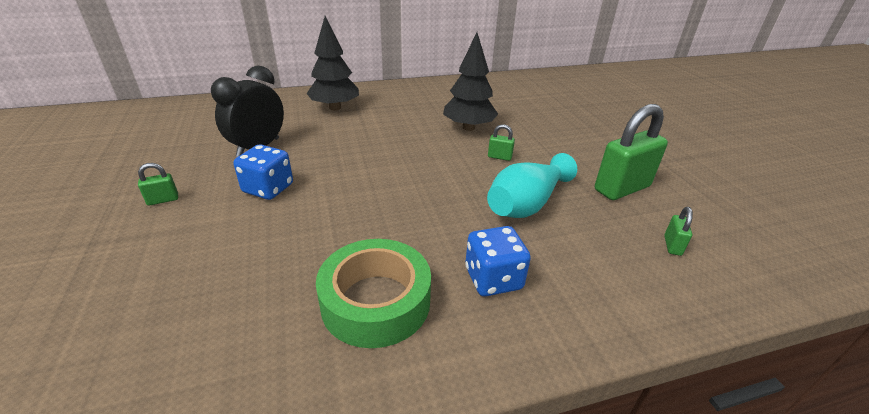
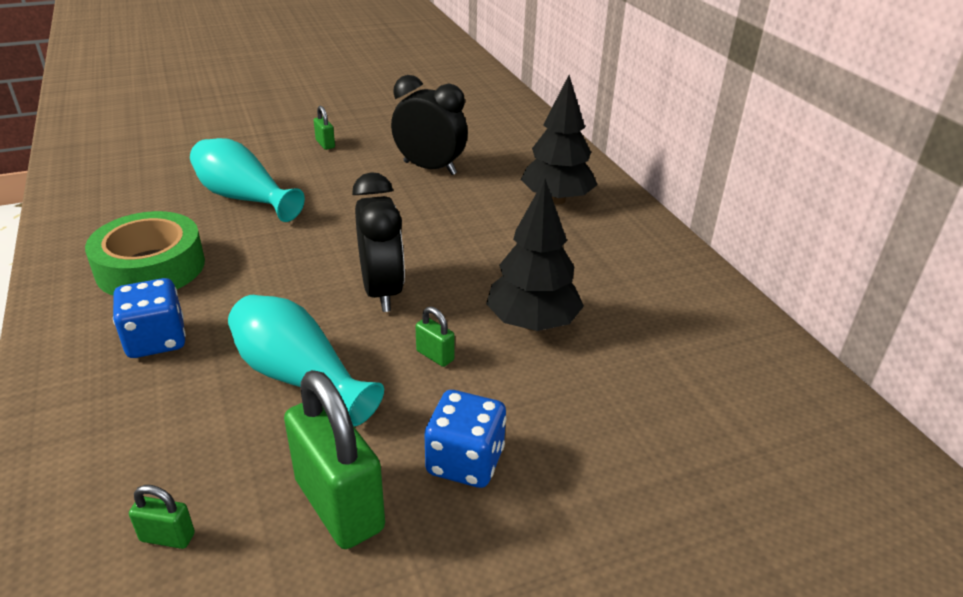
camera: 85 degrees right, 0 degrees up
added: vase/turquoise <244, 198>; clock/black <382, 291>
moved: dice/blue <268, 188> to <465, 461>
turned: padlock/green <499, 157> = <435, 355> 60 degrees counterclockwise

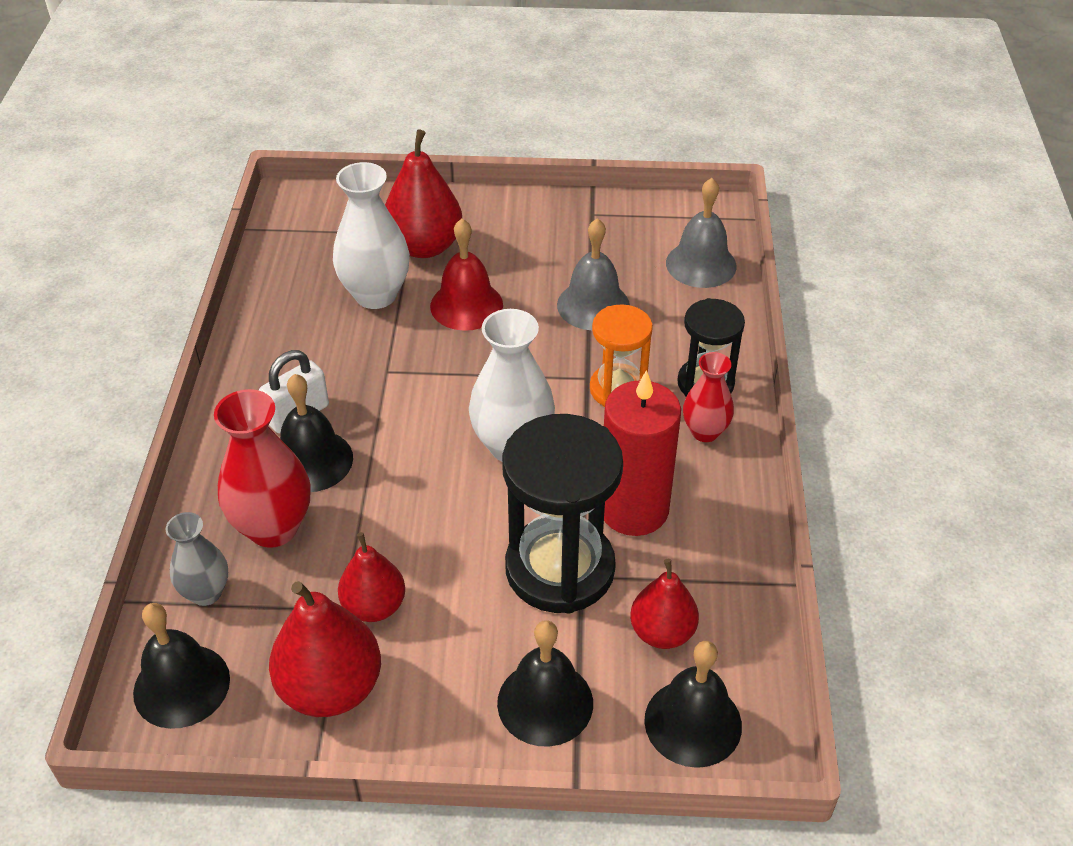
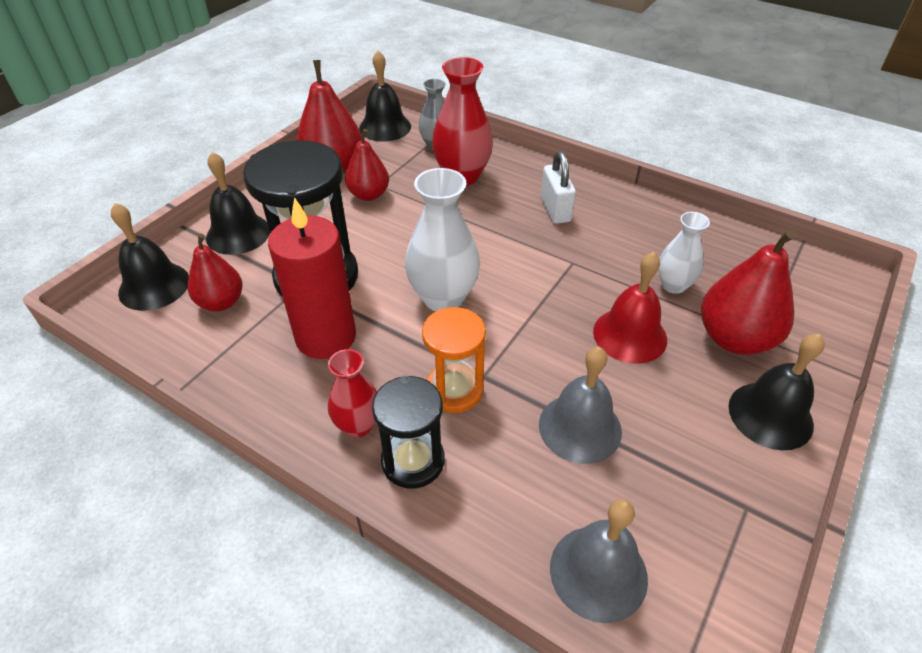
camera: 120 degrees right, 0 degrees up
moved: bell/black <312, 460> to <770, 415>
resized: vase/white <376, 295> = <673, 285> x0.60

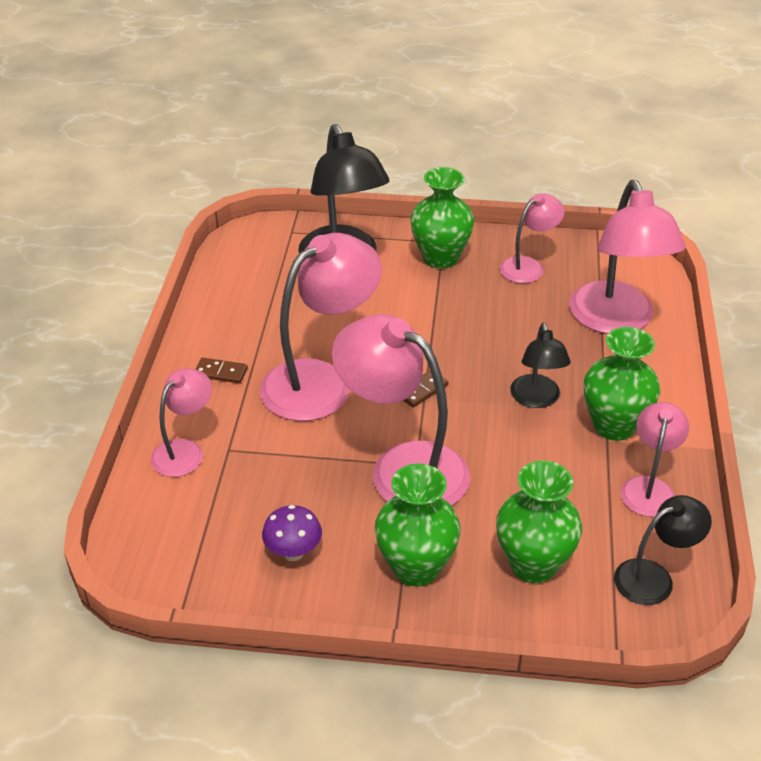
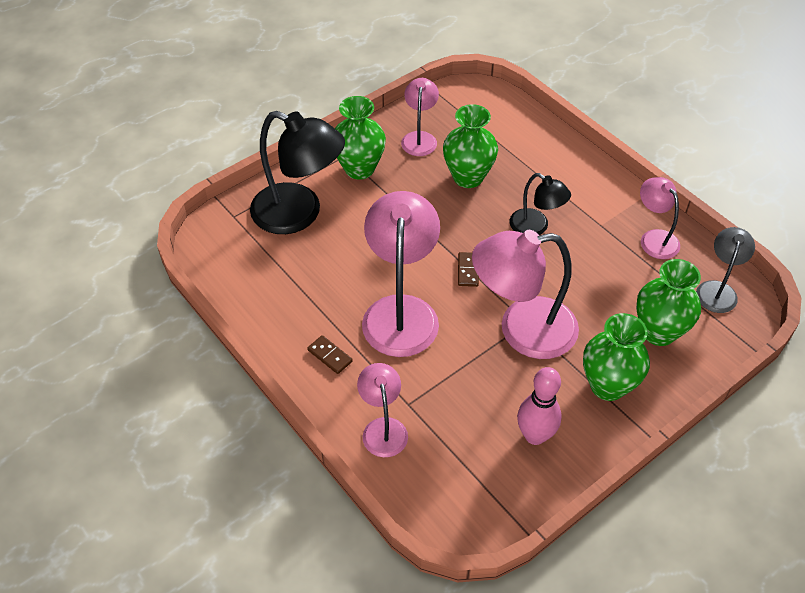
camera: 45 degrees left, 10 degrees up
removed: lamp/pink <616, 321>
moved: vase/green <614, 426> to <468, 177>
replaced: mushroom/purple <293, 552> to bowling pin/pink <535, 435>
recoloured: lamp/black <654, 577> to lamp/grey <717, 290>
turned: domino/brown <221, 372> = <330, 356> 75 degrees clockwise

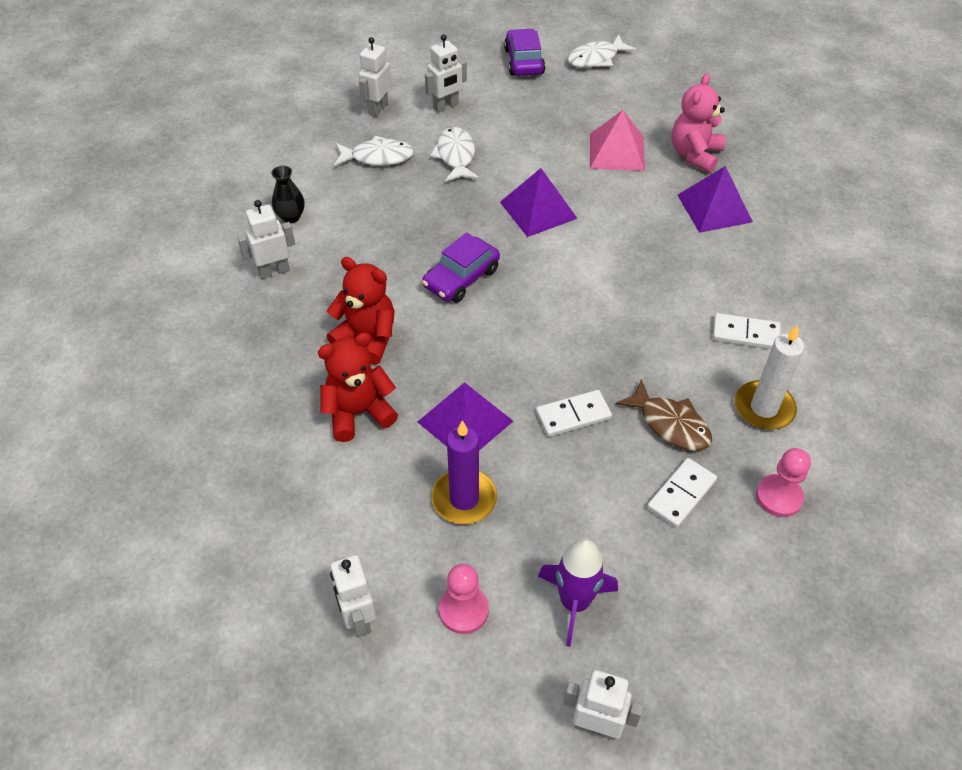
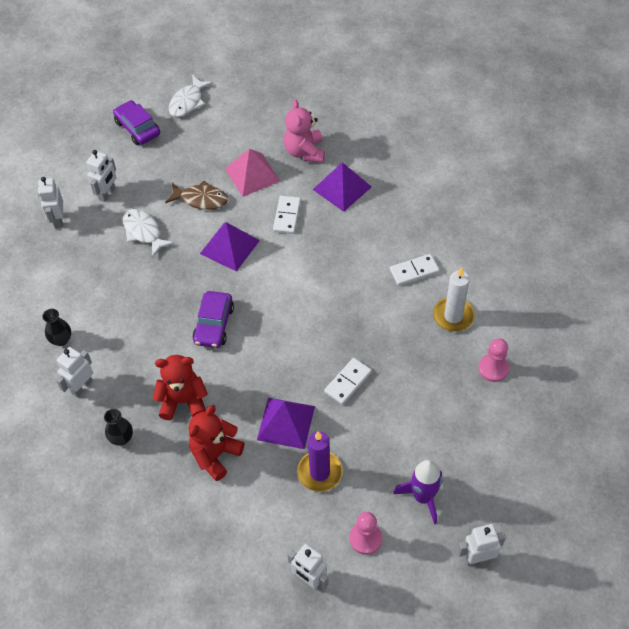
camera: 30 degrees left, 5 degrees up
removed: fish/white <377, 157>
added: vase/black <121, 438>
moved: fish/brown <670, 424> to <201, 199>; domino/white <681, 494> to <287, 216>

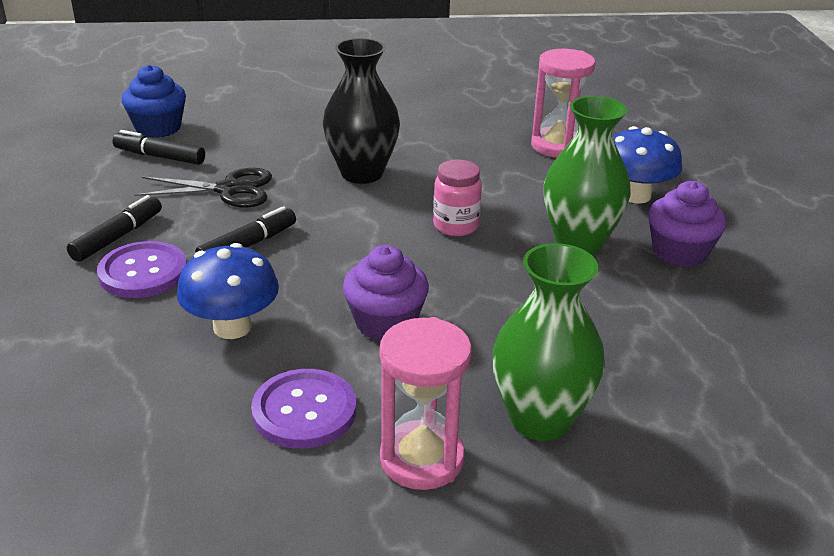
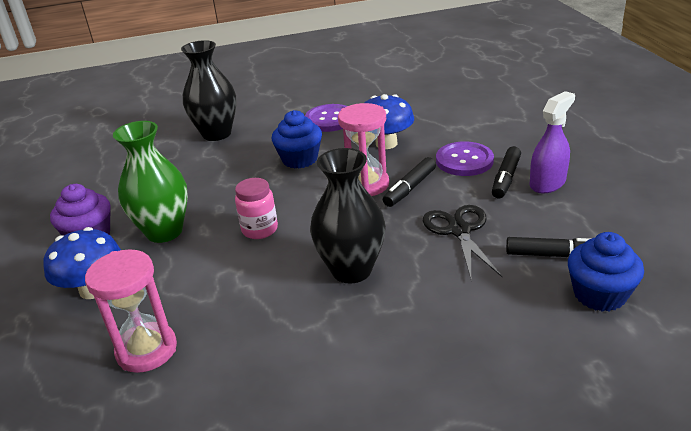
camera: 175 degrees right, 0 degrees up
added: spray bottle/purple <547, 183>
moved: hourglass/pink <422, 459> to <366, 185>
recoloured: vase/green <540, 419> to vase/black <216, 134>; cupcake/purple <385, 322> to cupcake/blue <299, 159>
turned: scissors/black <229, 190> = <459, 230> 90 degrees clockwise

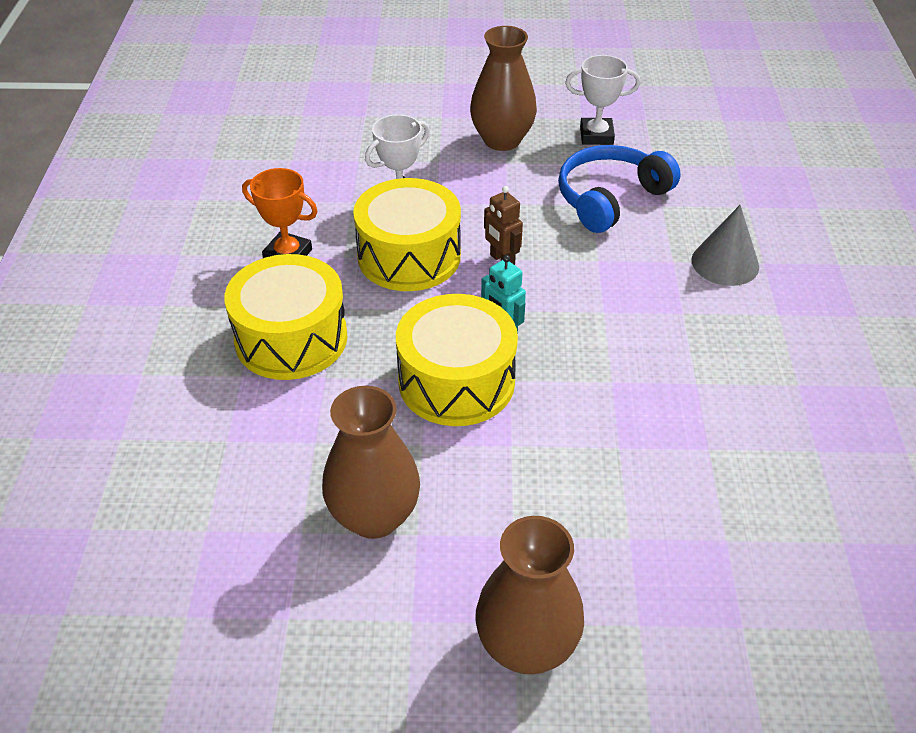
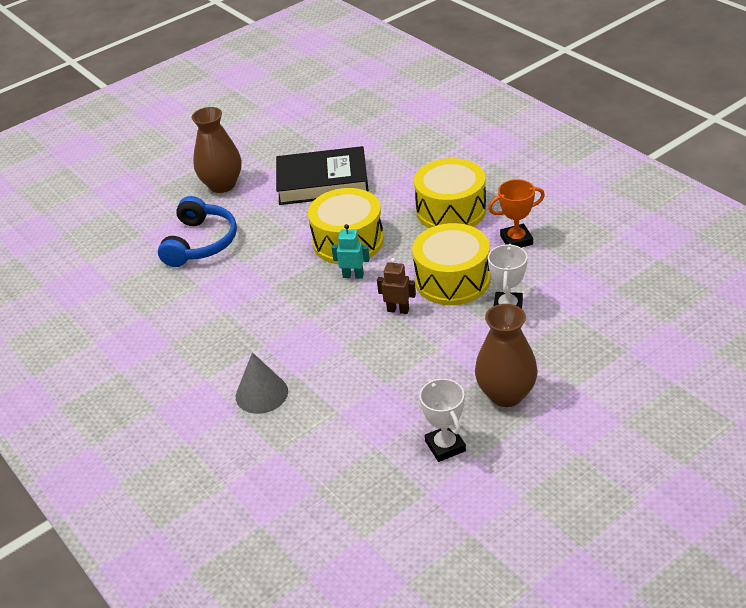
camera: 145 degrees right, 5 degrees down
moved: headphones/blue <610, 198> to <201, 243>
replaced: vase/brown <374, 516> to book/black <322, 182>
turned: trophy/white <596, 135> = <445, 446> 75 degrees counterclockwise

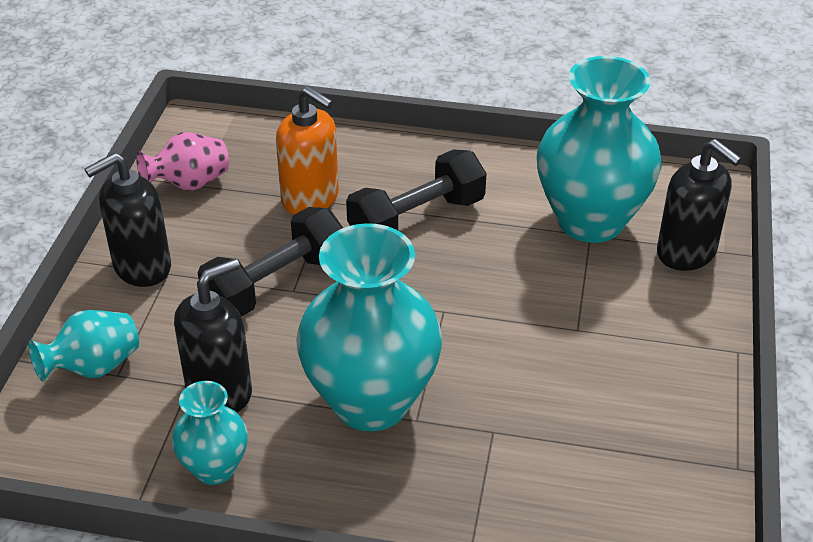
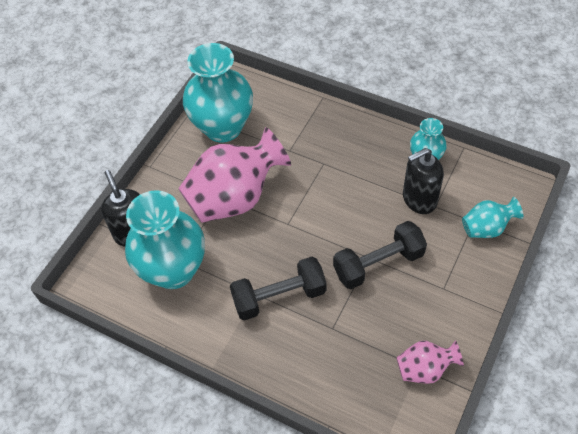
camera: 160 degrees left, 15 degrees up
removed: soap dispenser/black <141, 267>; soap dispenser/orange <311, 199>
added: vase/pink <235, 198>
moved: vase/turquoise <371, 401> to <223, 127>

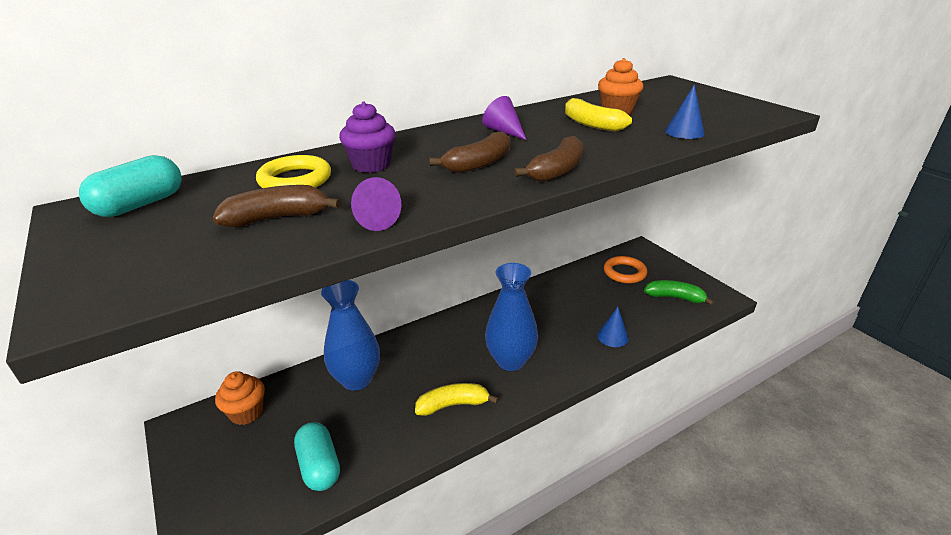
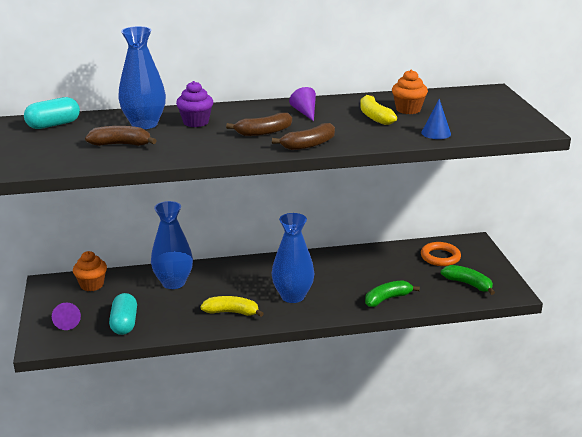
camera: 20 degrees right, 5 degrees down
moved: cone/purple <372, 219> to <67, 322>
replaced: ring/yellow <295, 180> to vase/blue <144, 124>; cone/blue <612, 336> to banana/green <387, 299>

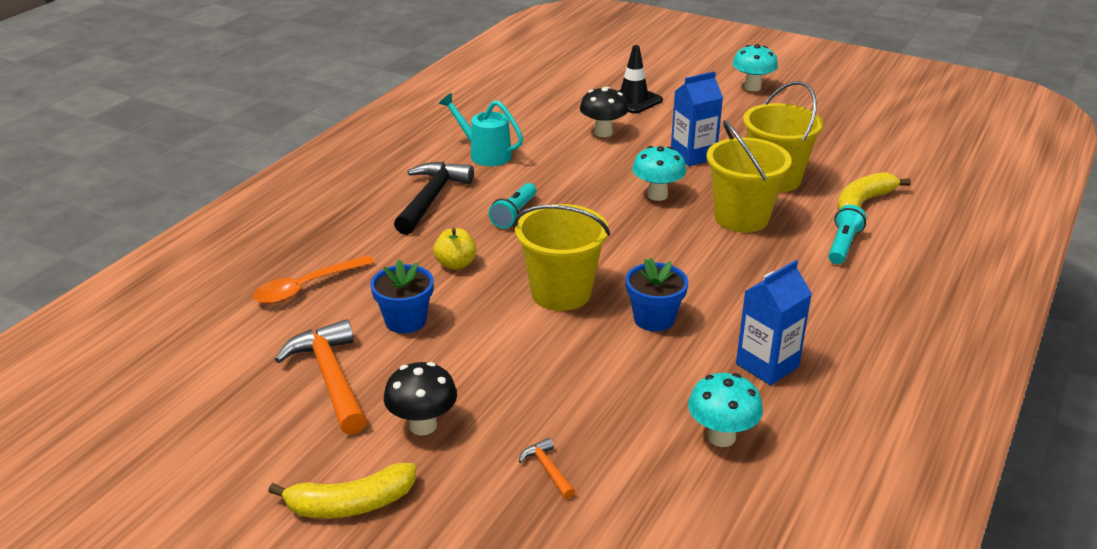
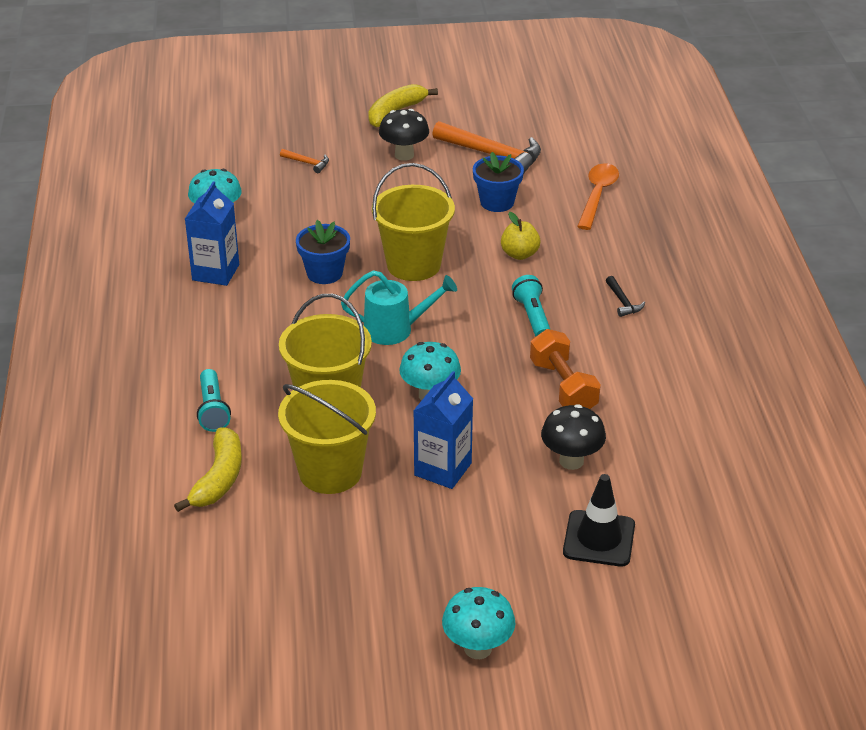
camera: 145 degrees right, 5 degrees up
added: dumbbell/orange <563, 387>
moved: watering can/turquoise <485, 154> to <396, 330>
resized: hammer/black <431, 198> = <623, 302> x0.45

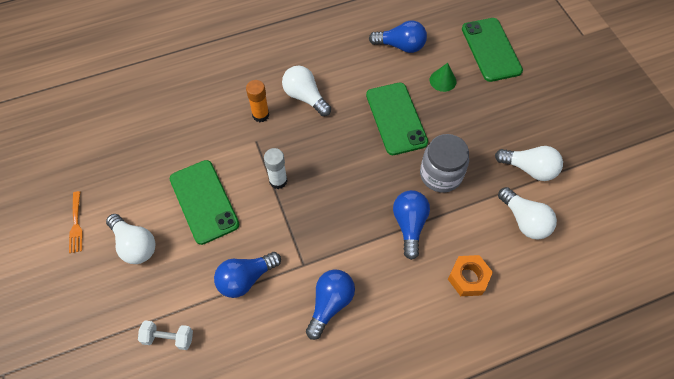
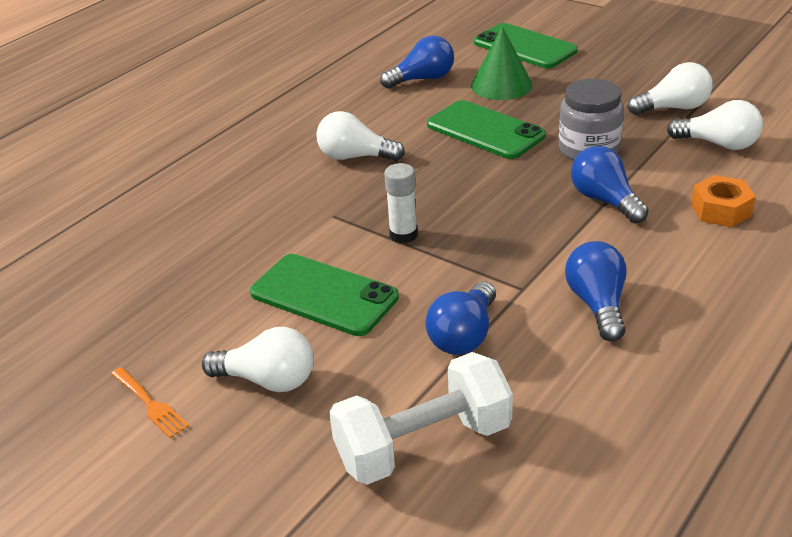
camera: 30 degrees left, 25 degrees down
removed: glue stick/orange <260, 115>
resized: dumbbell/white <168, 338> = <423, 444> x1.98; cone/green <443, 80> = <501, 85> x1.67

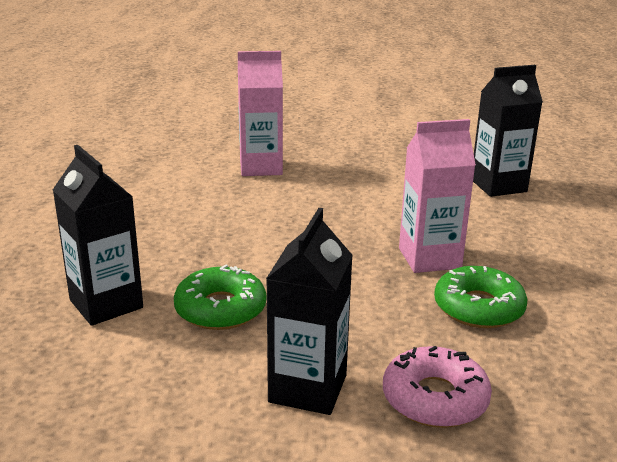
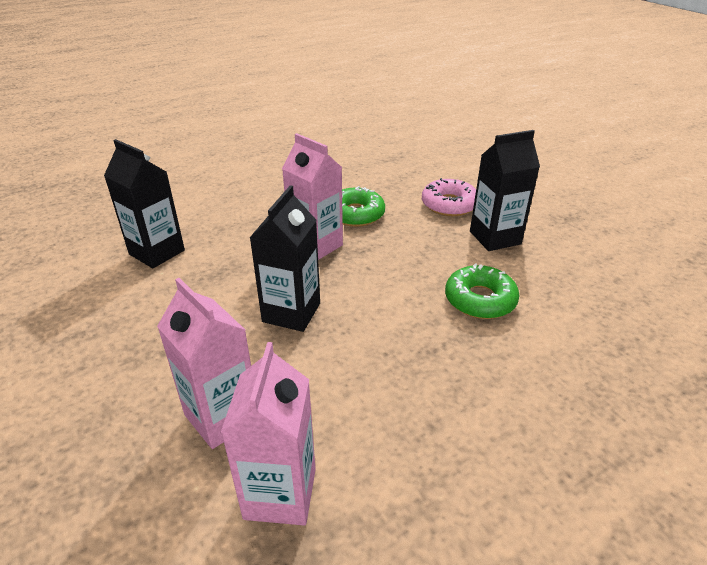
camera: 125 degrees left, 10 degrees up
added: carton/pink <280, 493>
moved: carton/black <106, 304> to <291, 312>

